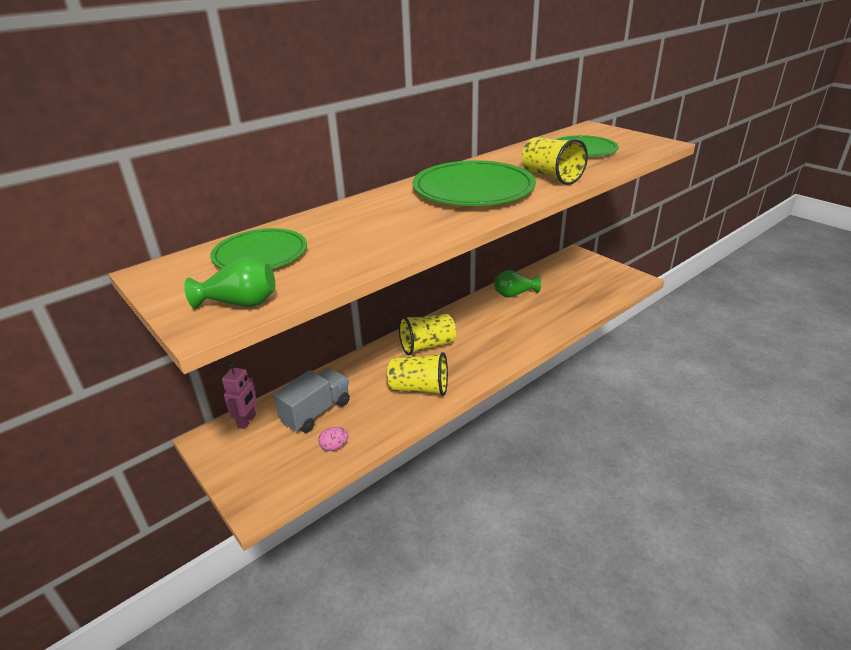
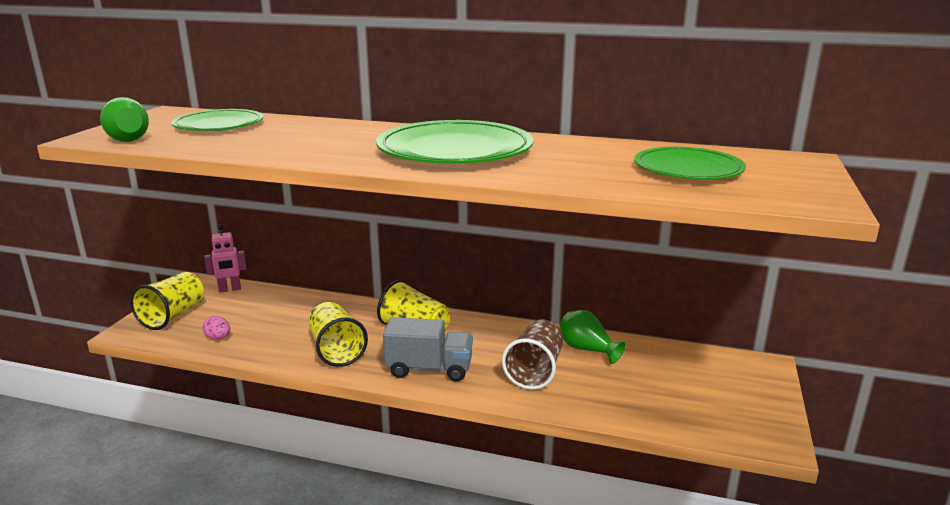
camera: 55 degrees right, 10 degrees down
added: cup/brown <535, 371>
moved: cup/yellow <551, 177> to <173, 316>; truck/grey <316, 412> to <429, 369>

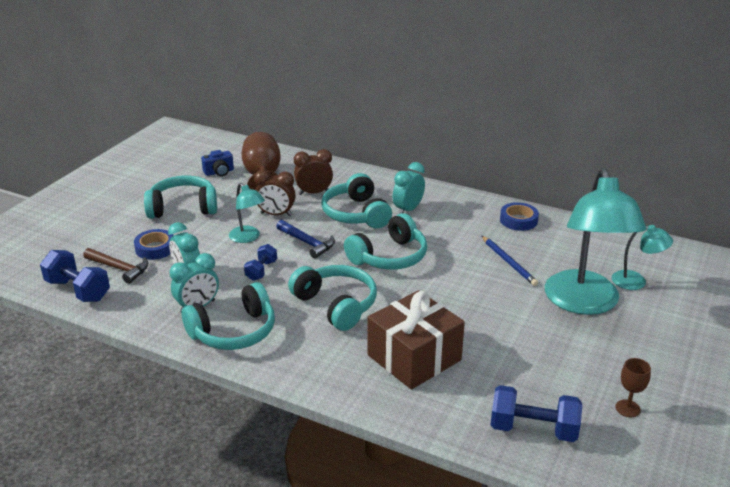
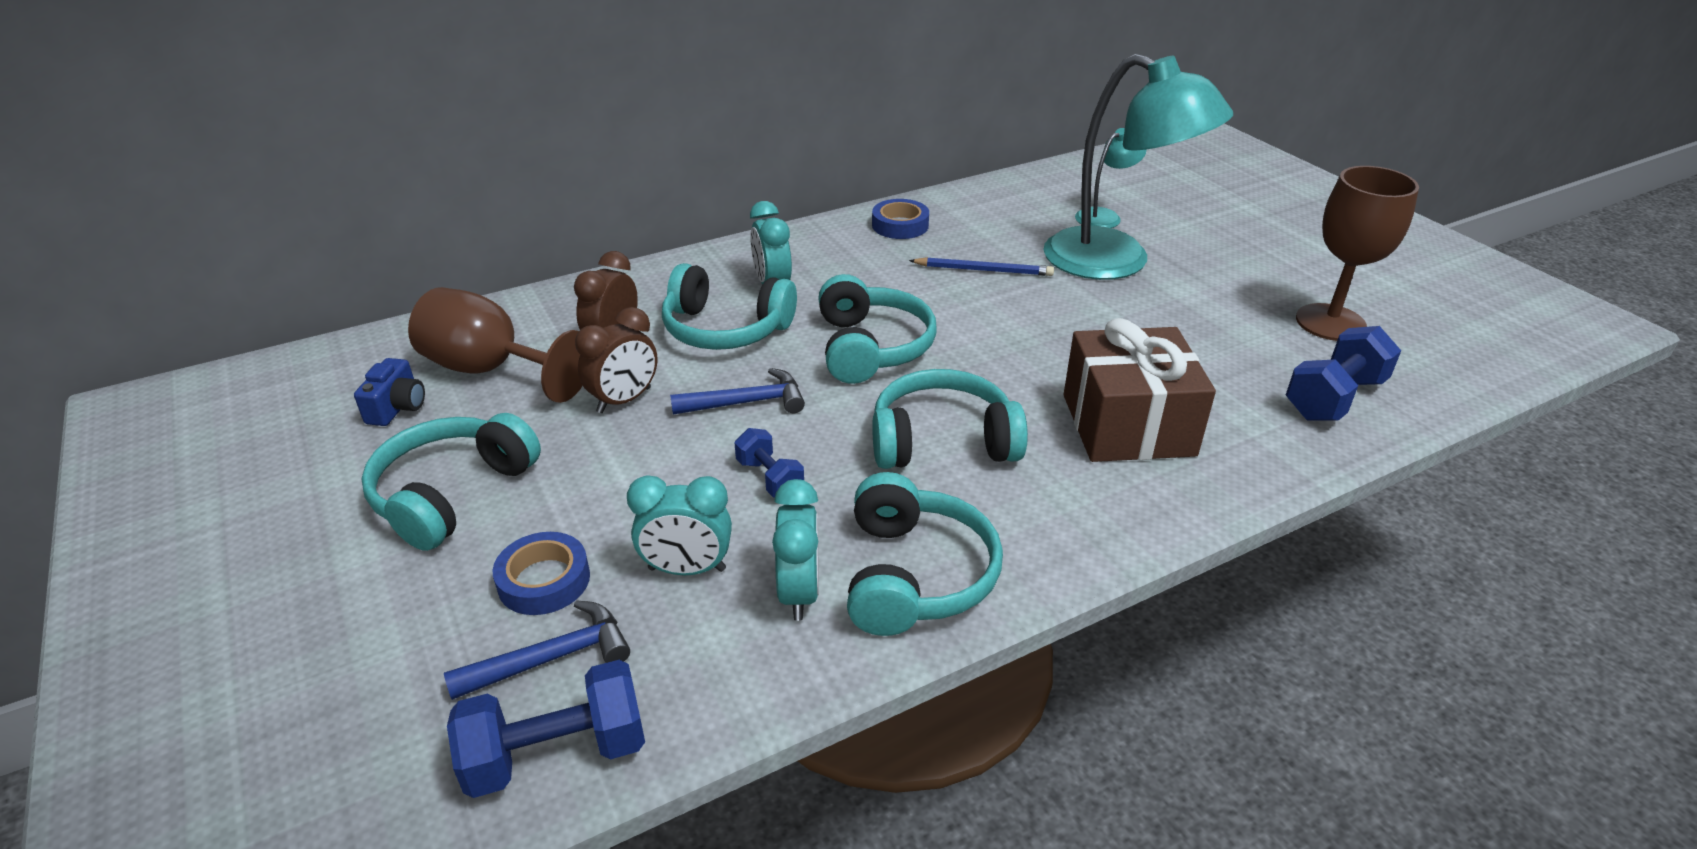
camera: 55 degrees left, 5 degrees up
removed: lamp/turquoise <248, 238>
recoloured: hammer/brown <119, 268> to hammer/blue <552, 658>
resized: goblet/brown <627, 408> = <1330, 322> x2.10

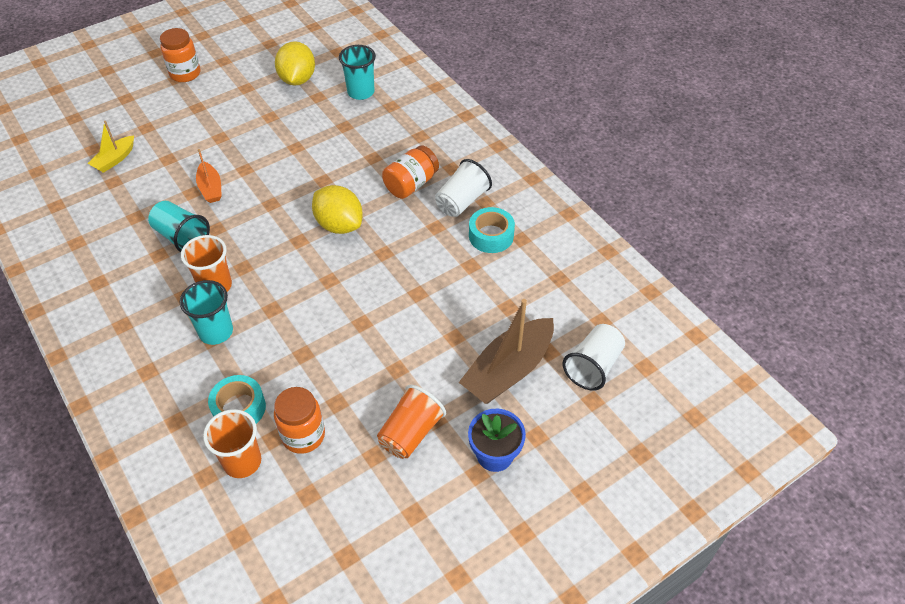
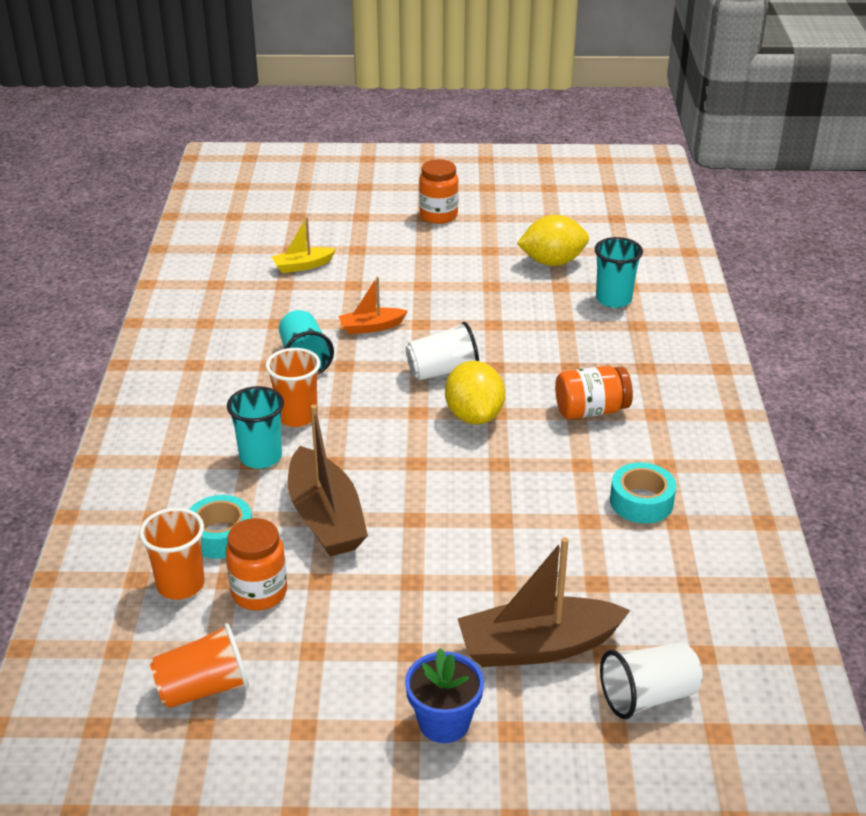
camera: 35 degrees right, 15 degrees down
added: boat/brown <325, 517>
moved: cup/orange <411, 433> to <203, 688>; cup/white <462, 201> to <442, 371>
turned: boat/orange <210, 188> = <371, 327> 60 degrees clockwise; lemon/yellow <297, 79> = <552, 262> 45 degrees clockwise

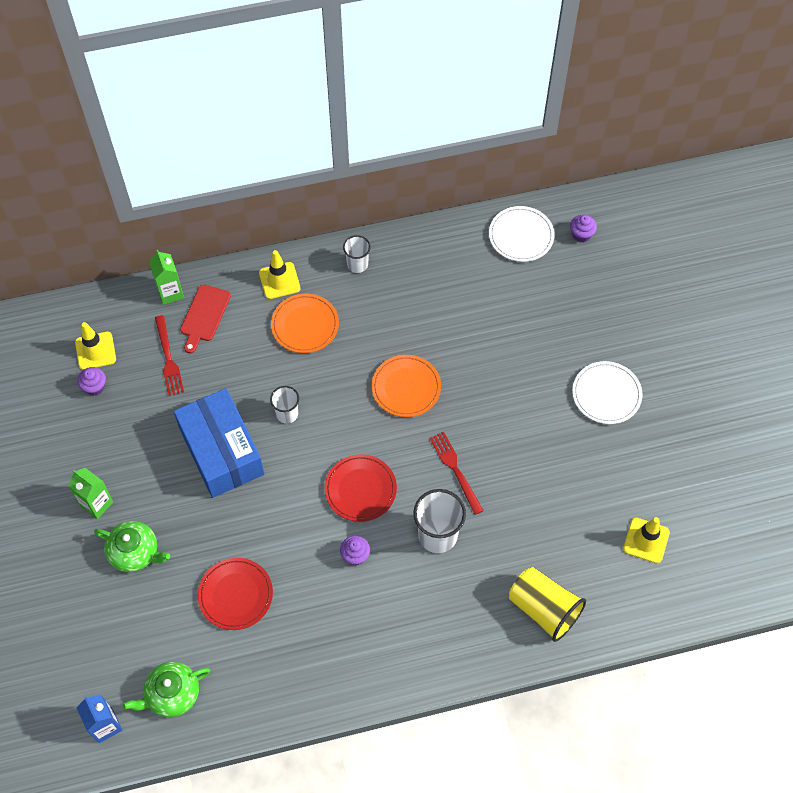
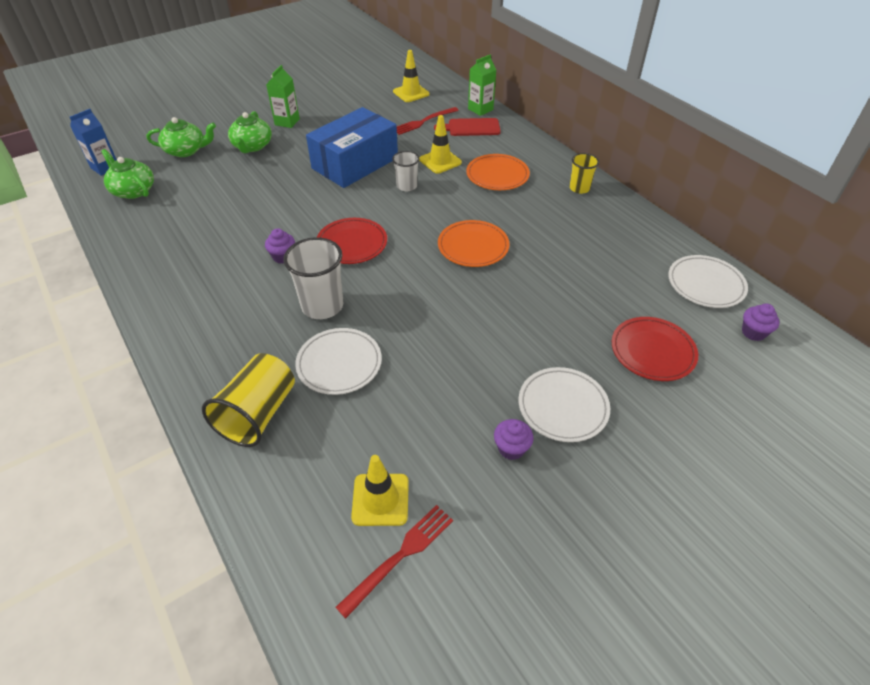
camera: 70 degrees right, 15 degrees down
added: teapot/green <186, 150>; plate/white <339, 363>
moved: fork/red <455, 470> to <400, 556>; traffic cone/yellow <279, 280> to <440, 161>; cupcake/purple <95, 387> to <511, 448>; plate/red <235, 595> to <652, 351>
recoloured: cup/white <357, 264> to cup/yellow <579, 188>

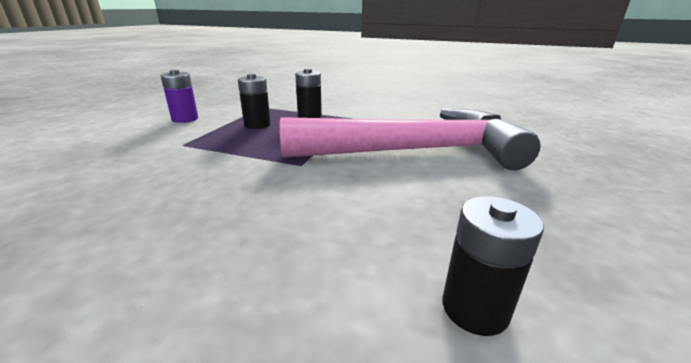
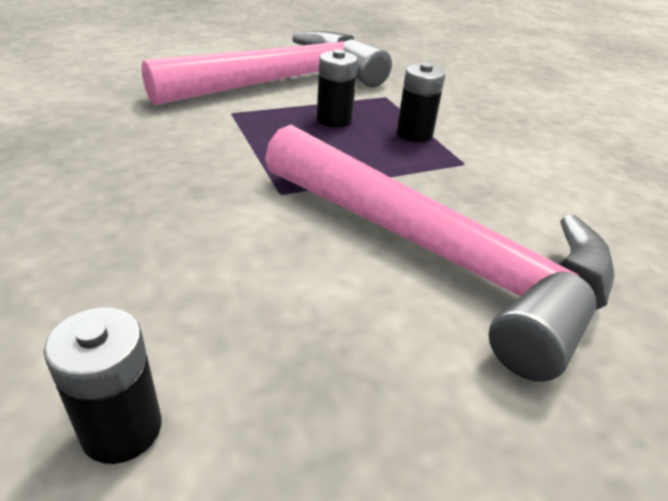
camera: 45 degrees right, 10 degrees up
replaced: battery/purple <185, 119> to hammer/pink <283, 81>

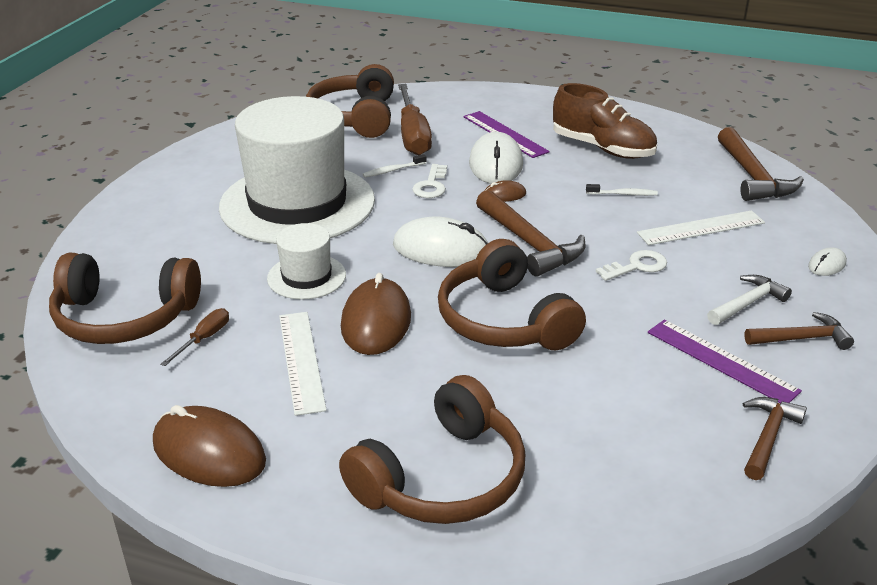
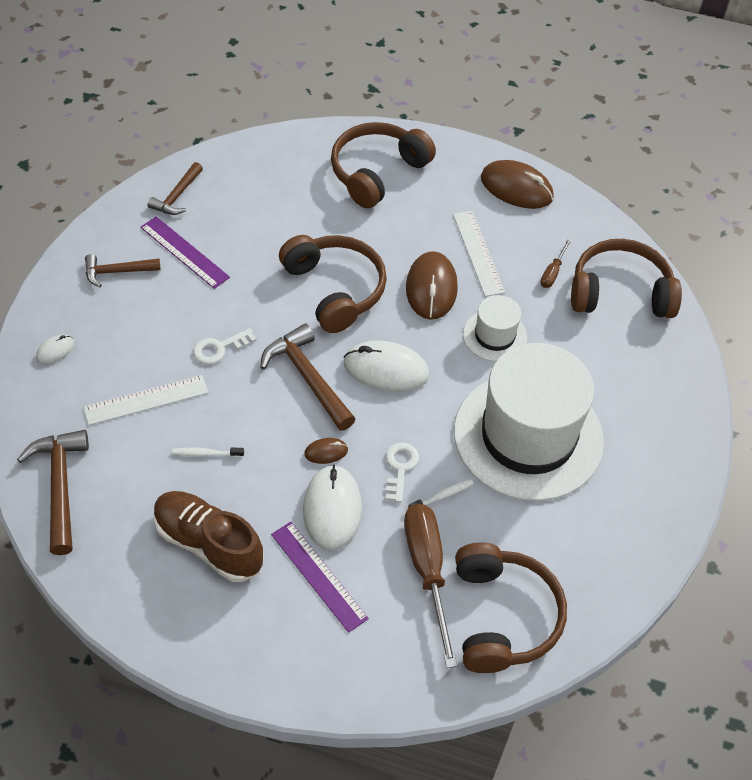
camera: 175 degrees right, 20 degrees up
removed: hammer/white <747, 303>

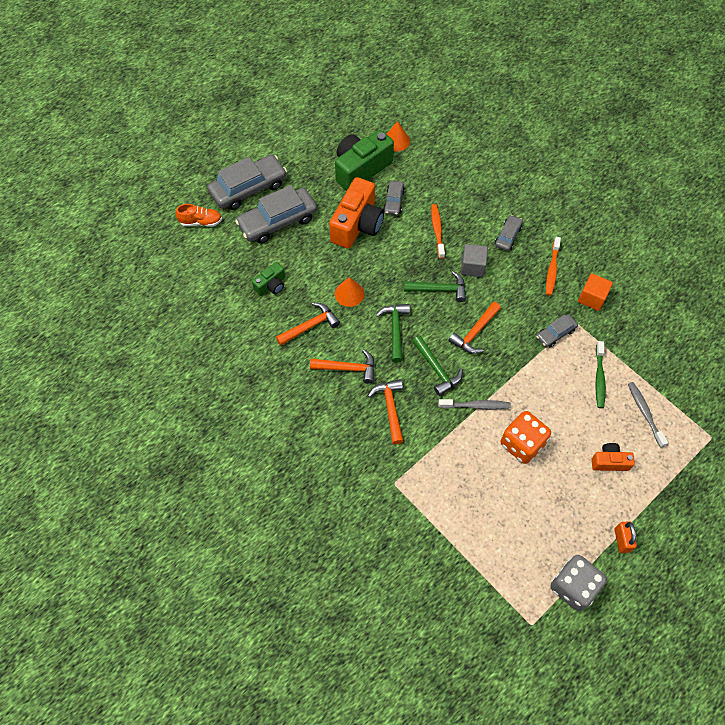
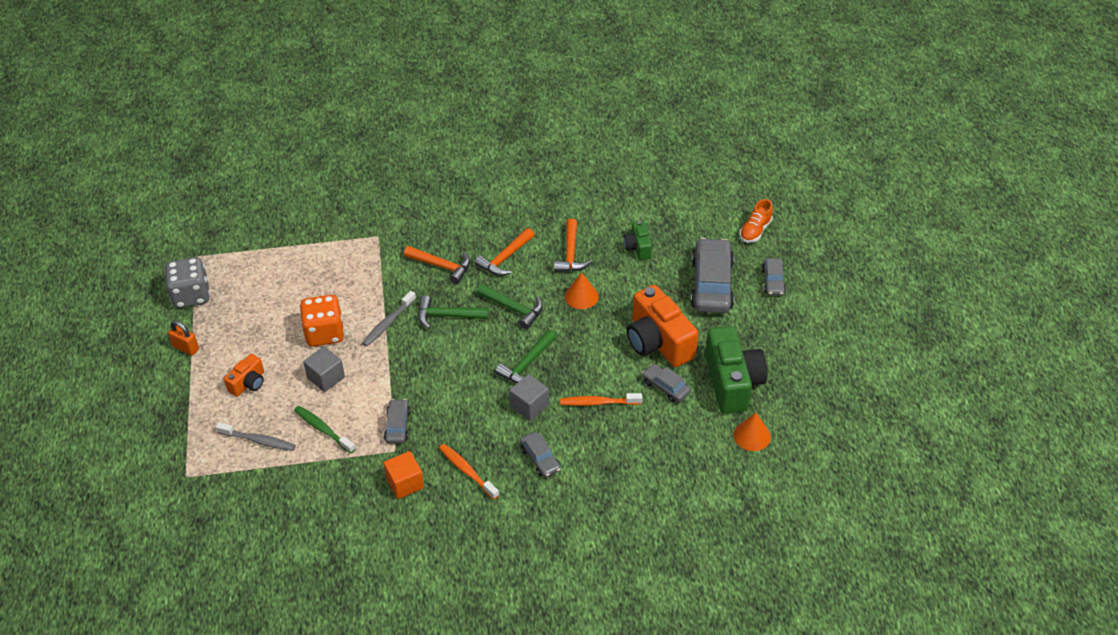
camera: 125 degrees right, 15 degrees down
removed: hammer/orange <474, 333>
added: cube/grey <326, 378>
turned: toothbrush/orange <437, 230> = <598, 402> 150 degrees clockwise
resized: car/grey <249, 188> = <773, 281> x0.51

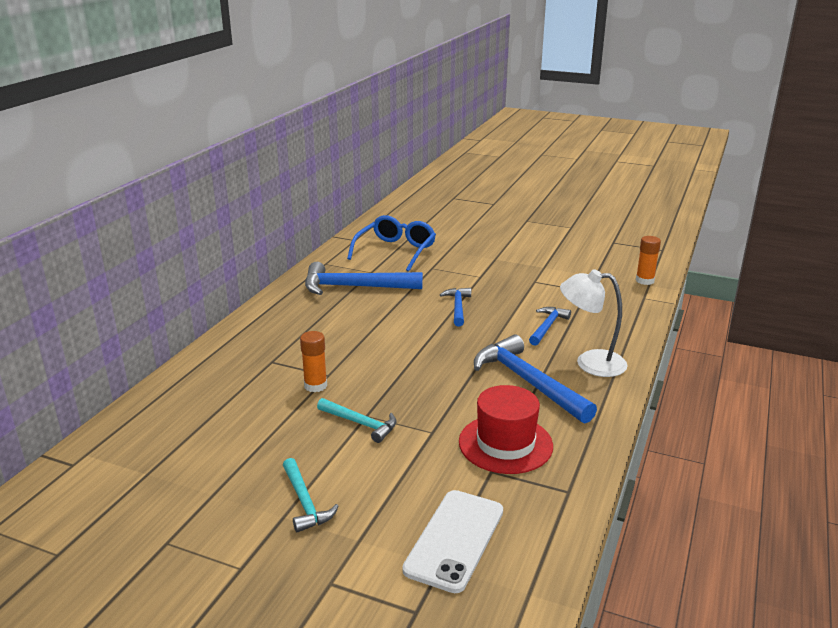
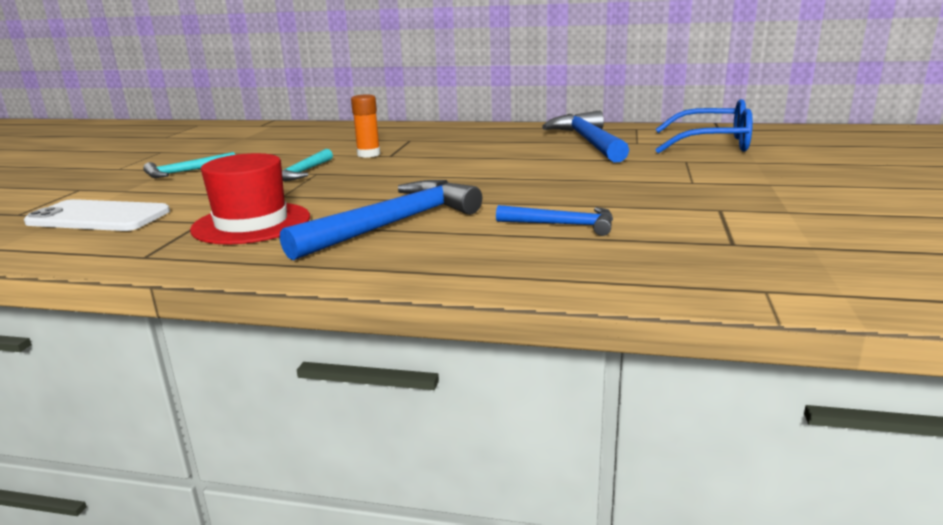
camera: 80 degrees right, 5 degrees down
removed: hammer/blue <458, 307>; lamp/white <590, 363>; glue stick/orange <644, 281>

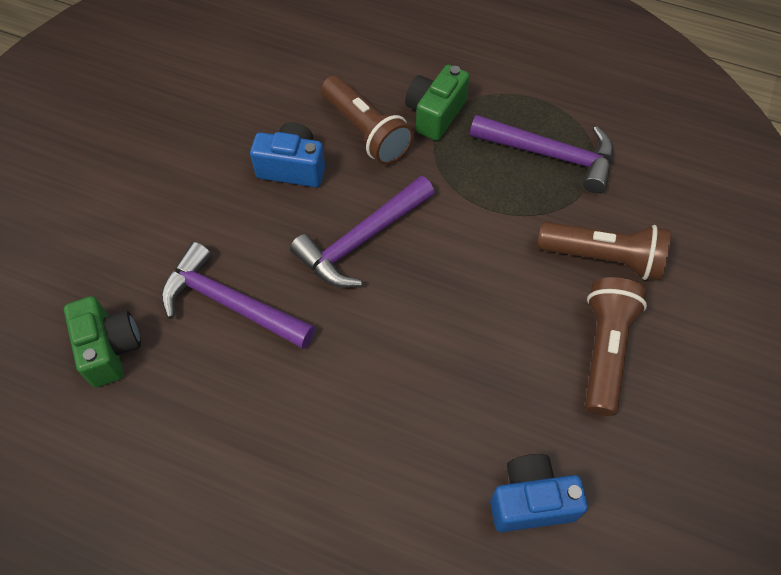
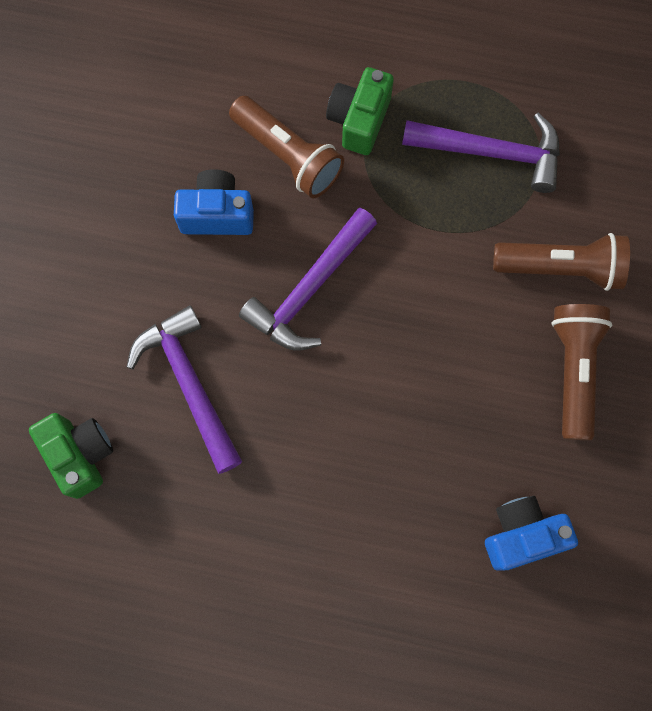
camera: 10 degrees left, 15 degrees up
turned: hammer/purple <230, 303> = <190, 384> 45 degrees clockwise

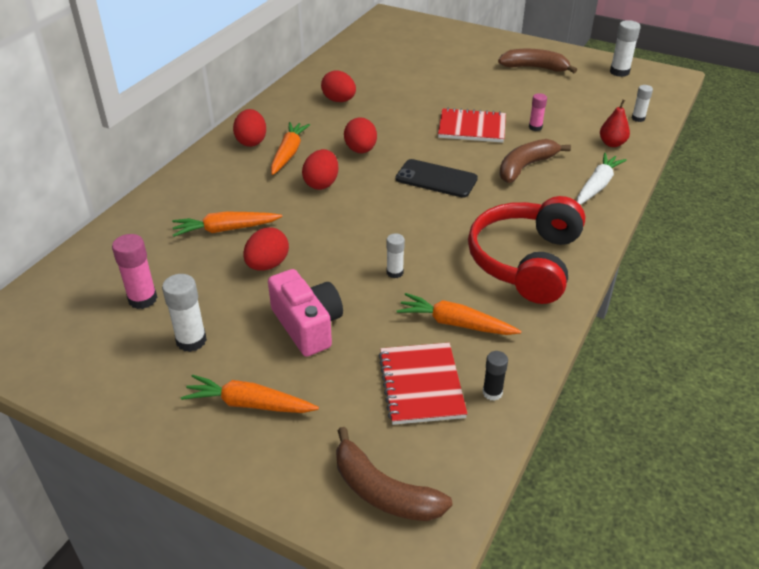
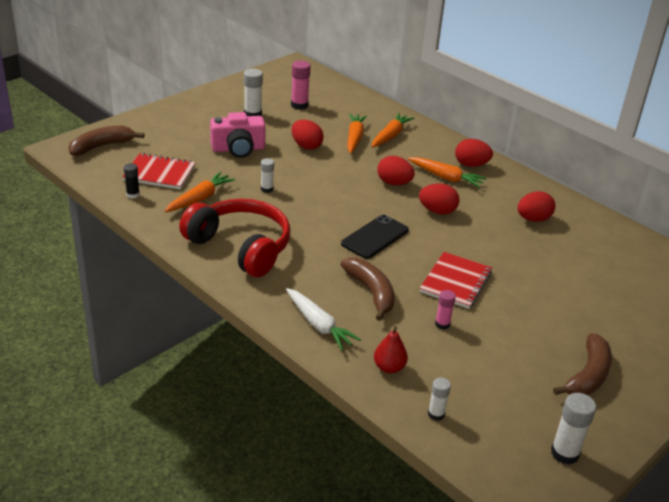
camera: 105 degrees right, 5 degrees down
moved: carrot/orange <249, 404> to <390, 136>

